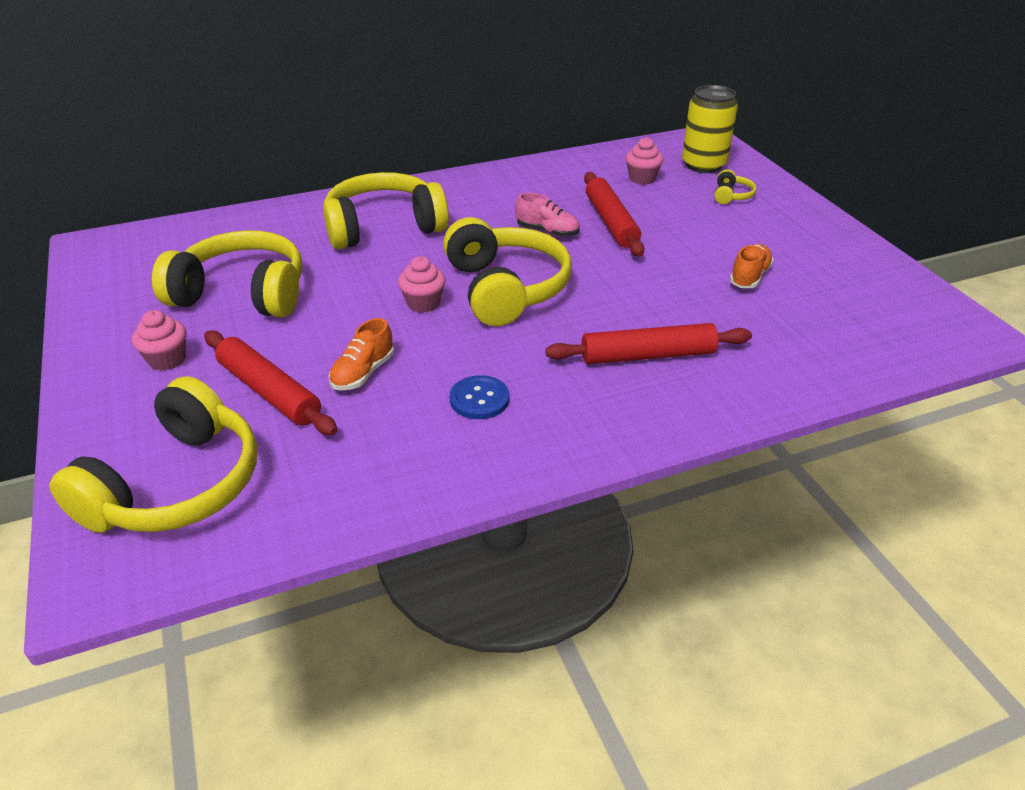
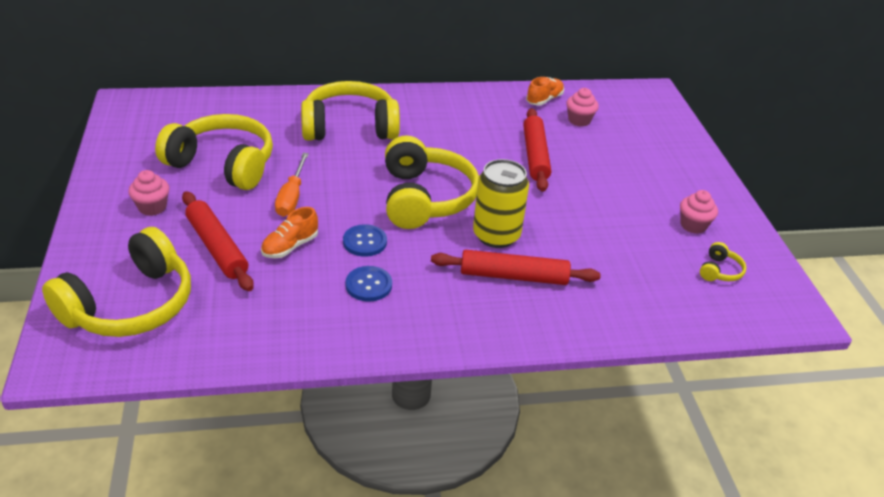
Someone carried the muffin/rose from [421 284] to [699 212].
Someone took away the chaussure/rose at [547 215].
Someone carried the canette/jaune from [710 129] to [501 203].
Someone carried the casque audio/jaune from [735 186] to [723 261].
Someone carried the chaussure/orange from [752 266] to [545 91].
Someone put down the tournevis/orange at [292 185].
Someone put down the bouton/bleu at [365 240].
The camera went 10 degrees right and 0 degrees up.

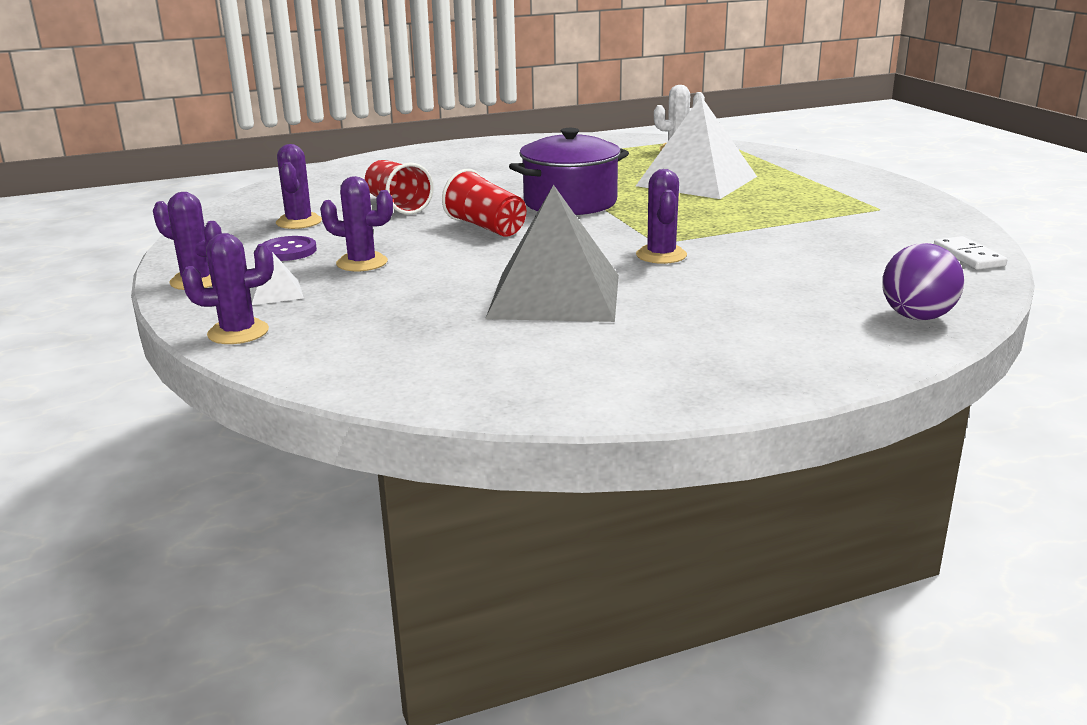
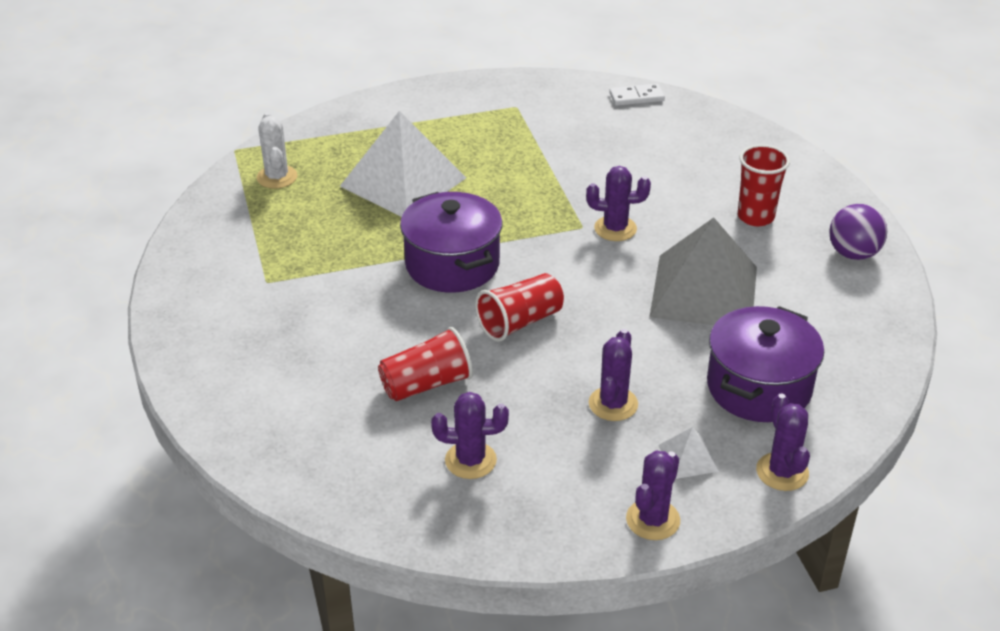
Someone took away the bouton/violet at [289 248].
Someone carried the balle/violet from [923 281] to [858 232].
Someone put down the marmite/violet at [765 364].
Someone put down the gobelet/rouge at [764 185].
The camera went 85 degrees left and 15 degrees up.

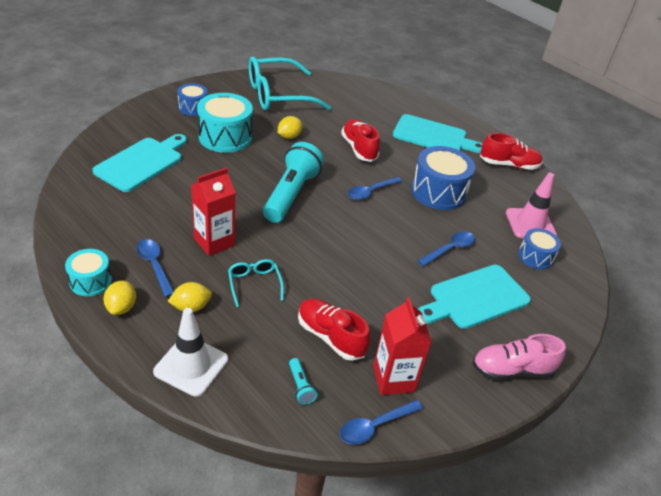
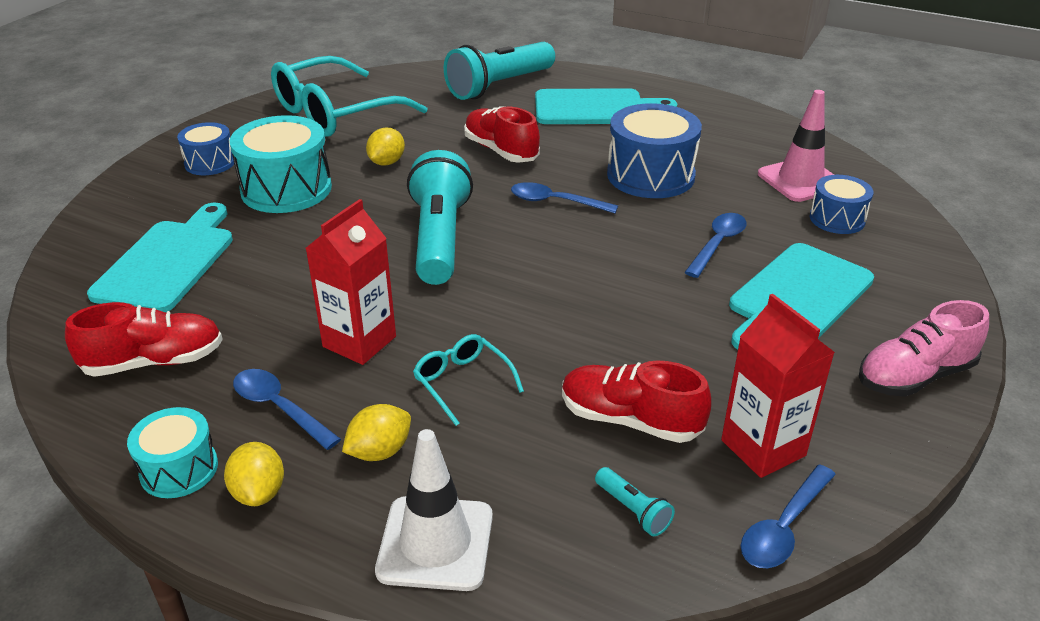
Someone rotated the cuillère/bleu at [375 188] by 75 degrees clockwise.
Someone carried the chaussure/rouge from [511 151] to [144 339].
Someone put down the lampe de poche/turquoise at [499 71].
The camera went 15 degrees left and 5 degrees down.

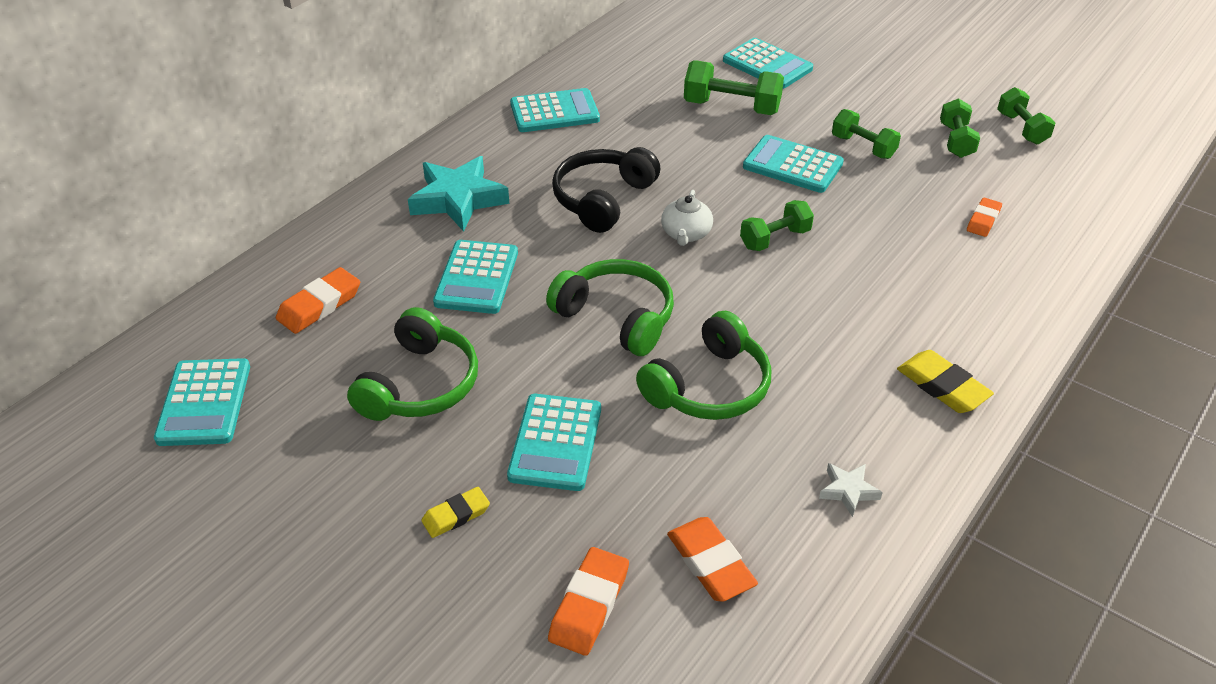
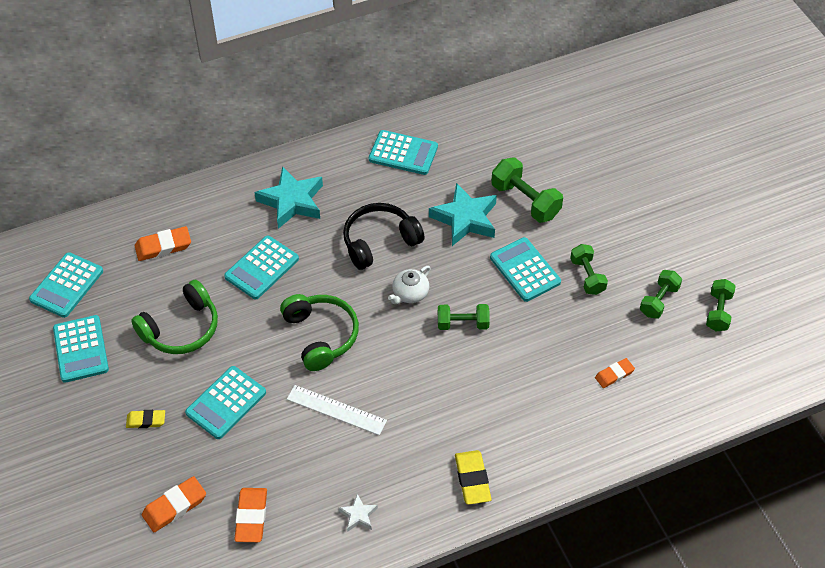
Someone swapped the casque audio/vert at [703 365] for the règle/blanc at [337 410].
Someone carried the calculatrice/turquoise from [768 63] to [81 349].
Someone put down the étoile/turquoise at [463 214].
The camera went 30 degrees right and 10 degrees up.

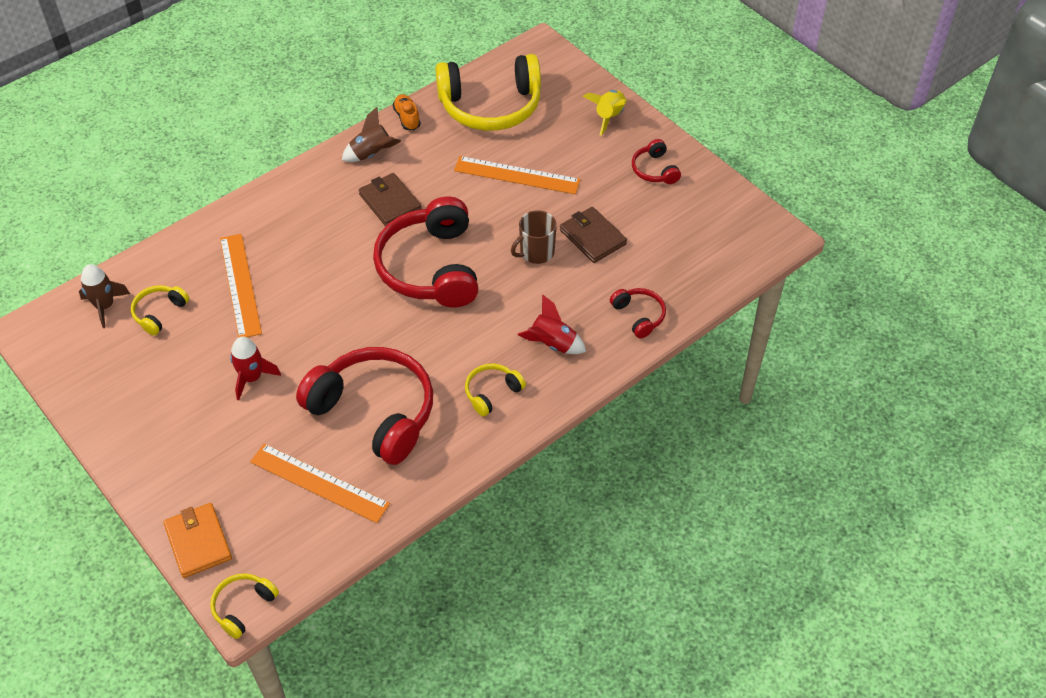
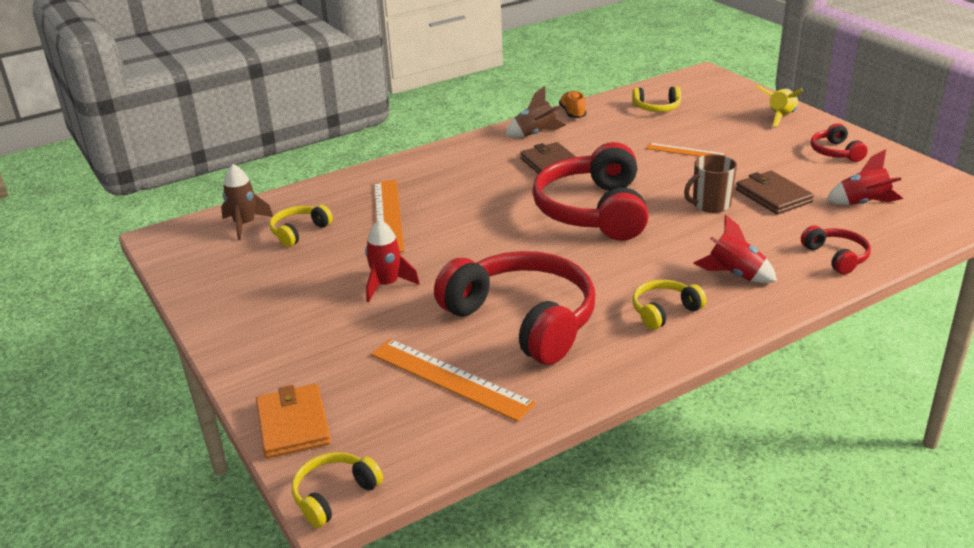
Someone scaled the casque audio/jaune at [488 92] by 0.46.
Someone scaled the règle/orange at [517 175] by 0.60.
Someone put down the fusée/rouge at [864 177].
The camera went 10 degrees right and 20 degrees down.

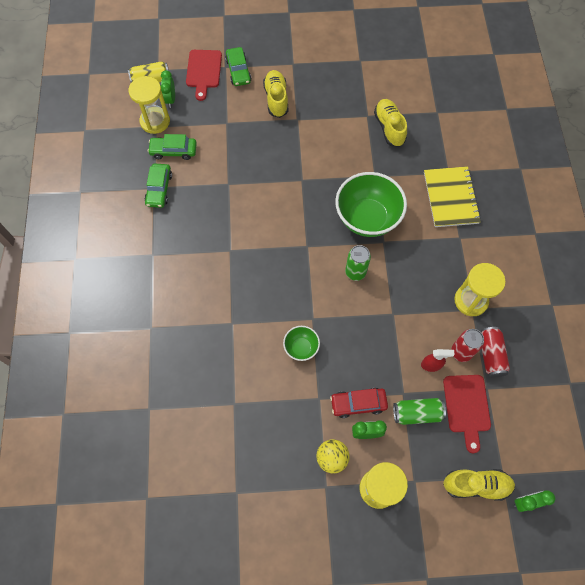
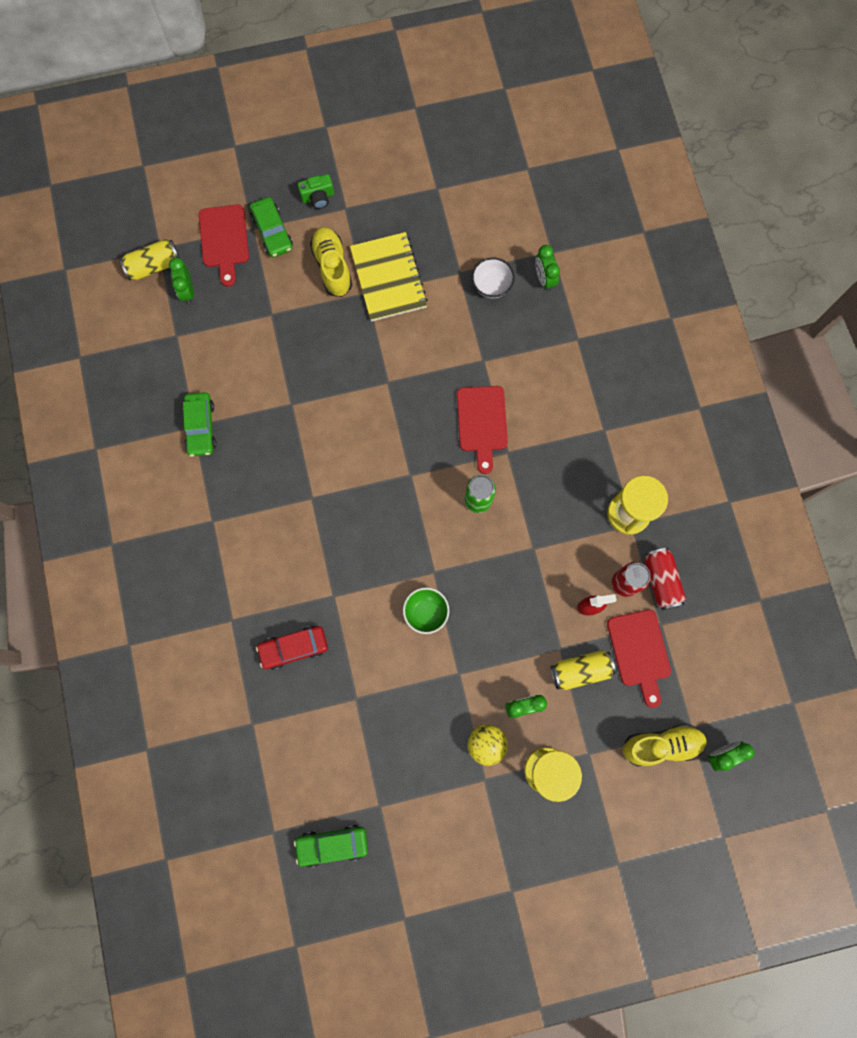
Someone took away the sablier/jaune at [149 105].
Someone carried the voiture/vert from [172 147] to [331 846].
Someone carried the voiture/rouge from [359 403] to [292 648].
Someone swapped the bol/vert at [371 204] for the planche à découper/rouge at [482 430].
Someone swapped the chaussure/jaune at [390 123] for the bol/blanc at [493 278].
Someone repainted the canette/vert at [419 411], which became the canette/jaune at [583 670].
Someone carried the carnet/jaune from [452 196] to [389 277].
Someone put down the appareil photo/vert at [316 191].
Someone put down the réveil/vert at [547 268].
The camera went 10 degrees left and 10 degrees up.

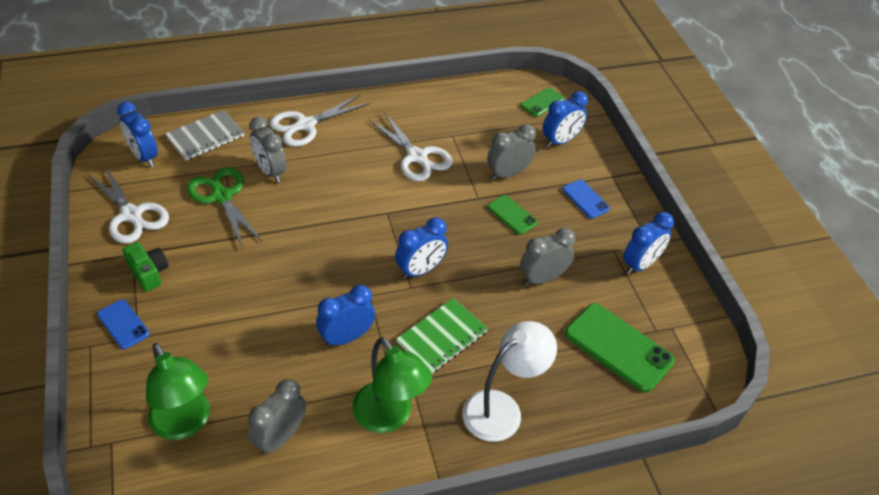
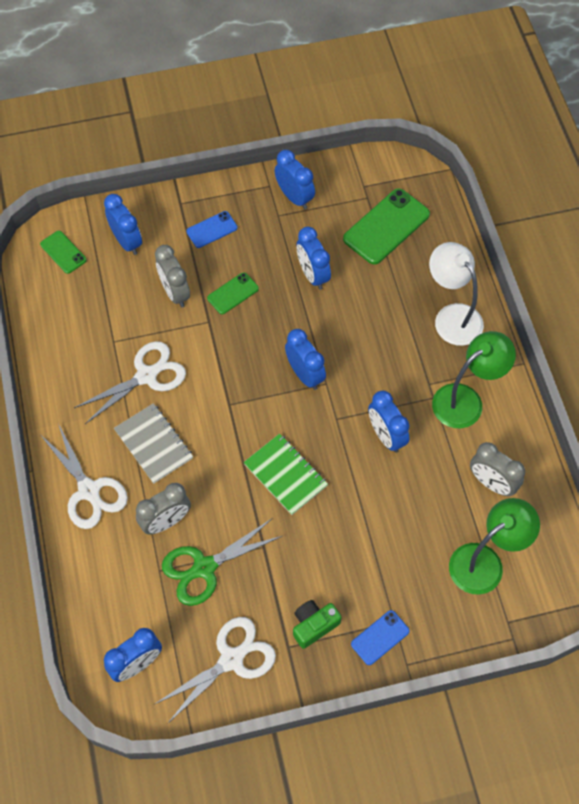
Someone carried the carnet/gris from [204 135] to [153 443].
Someone carried the carnet/vert from [442 335] to [285 474].
Someone repainted the réveil/gris at [547 257], which became the réveil/bleu at [313 258].
The camera went 85 degrees left and 15 degrees up.

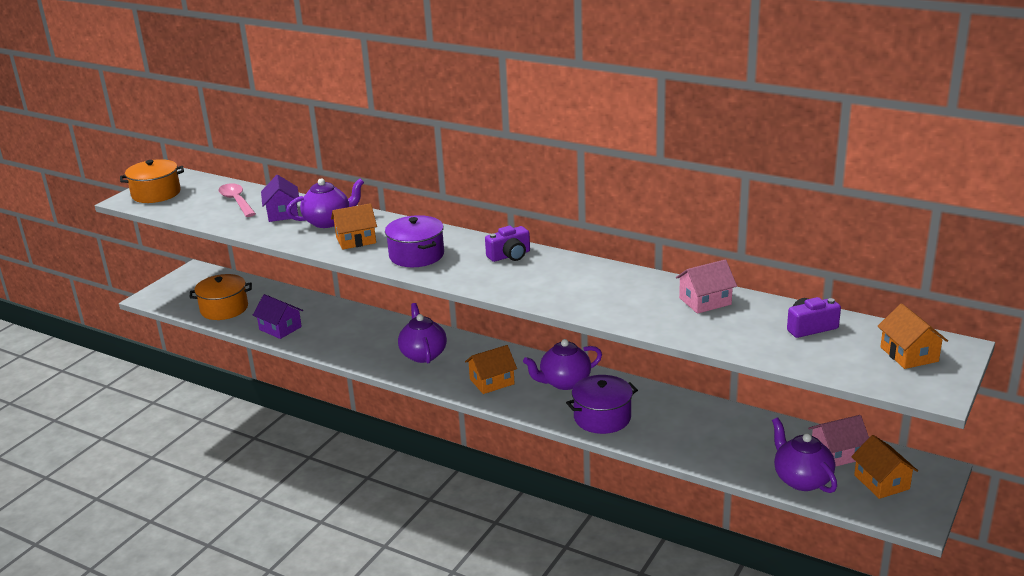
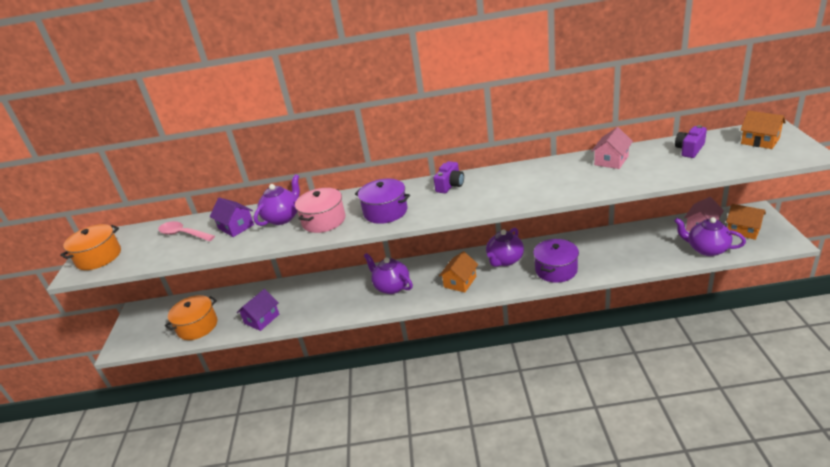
Someone rotated the maison/violet at [278 316] by 60 degrees counterclockwise.
Someone swapped the maison/orange at [354 226] for the marmite/rose at [320 210].
The camera went 30 degrees left and 5 degrees up.

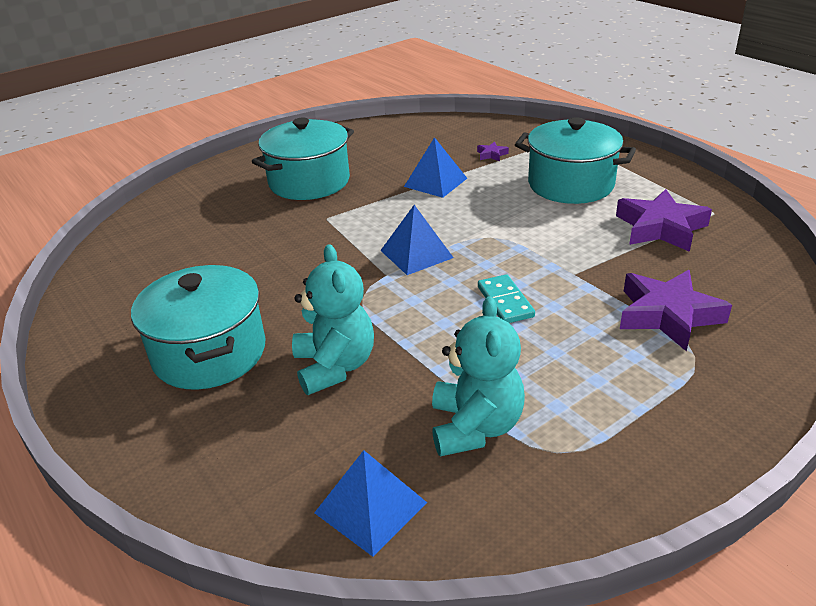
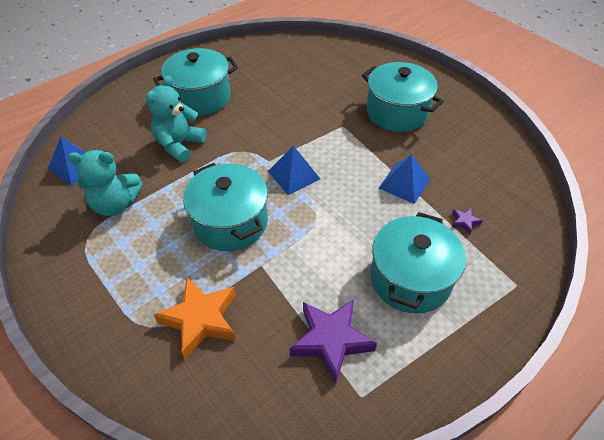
Someone rotated the ours en peluche/turquoise at [333 319] by 135 degrees clockwise.
Someone swapped the domino/turquoise at [506 298] for the marmite/turquoise at [225 207].
Someone repainted the étoile/violet at [676 311], which became the étoile/orange at [195 318].
The camera went 85 degrees right and 15 degrees up.

